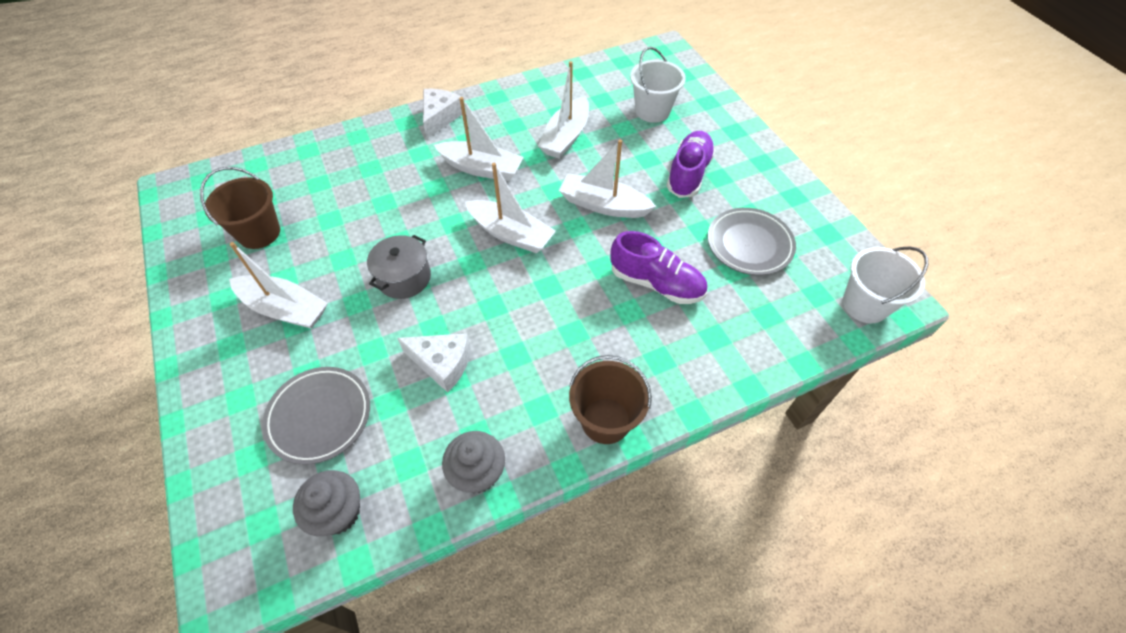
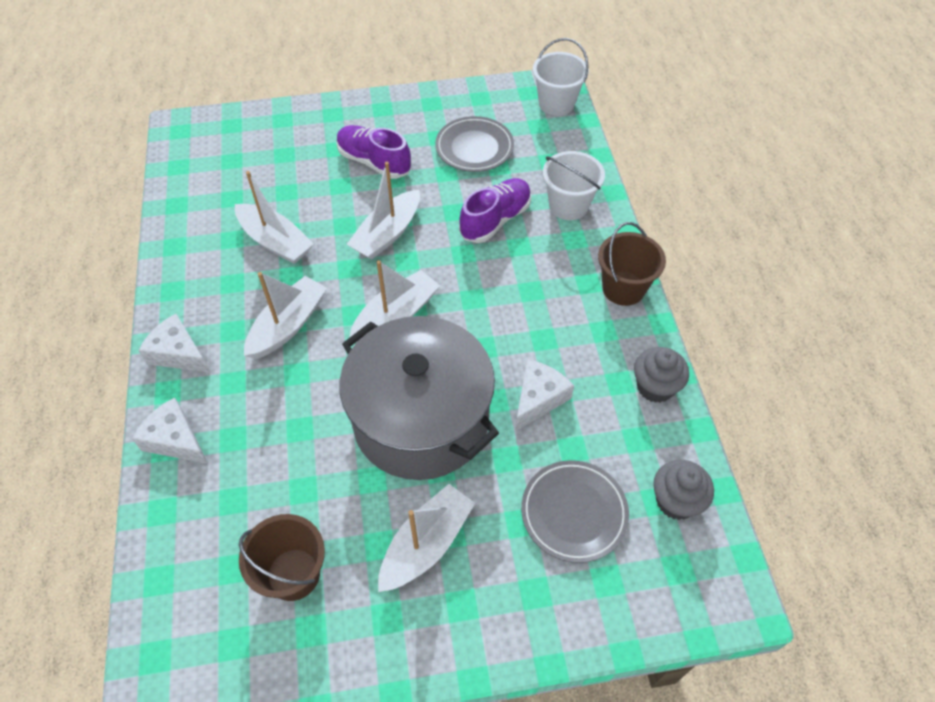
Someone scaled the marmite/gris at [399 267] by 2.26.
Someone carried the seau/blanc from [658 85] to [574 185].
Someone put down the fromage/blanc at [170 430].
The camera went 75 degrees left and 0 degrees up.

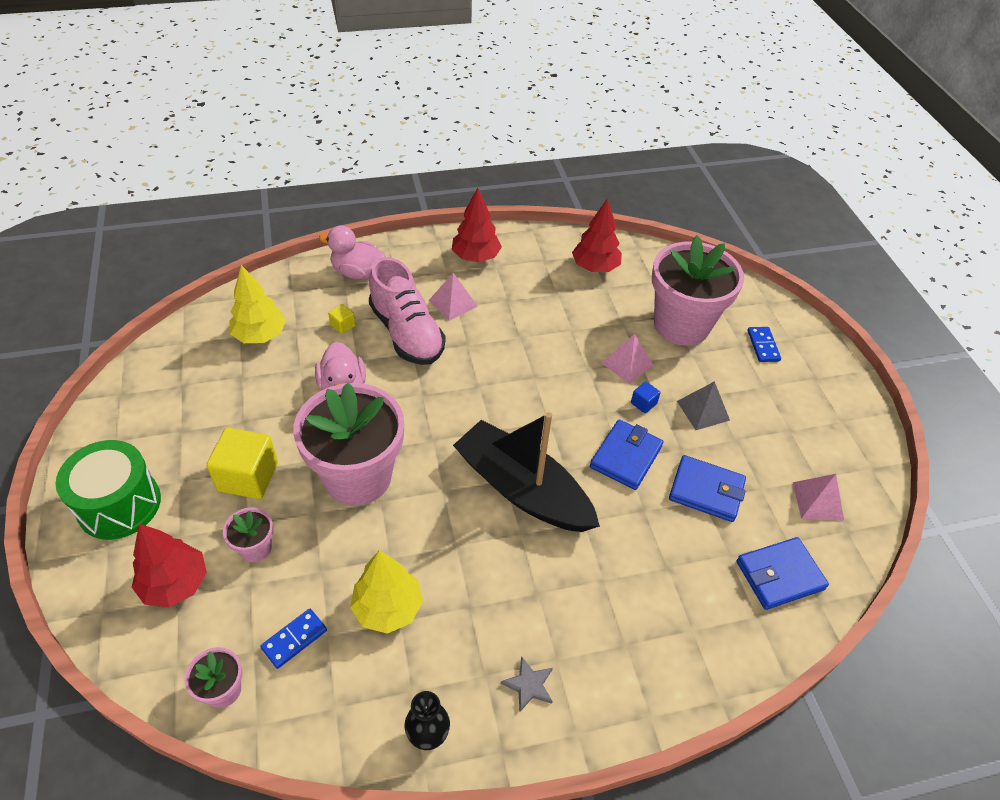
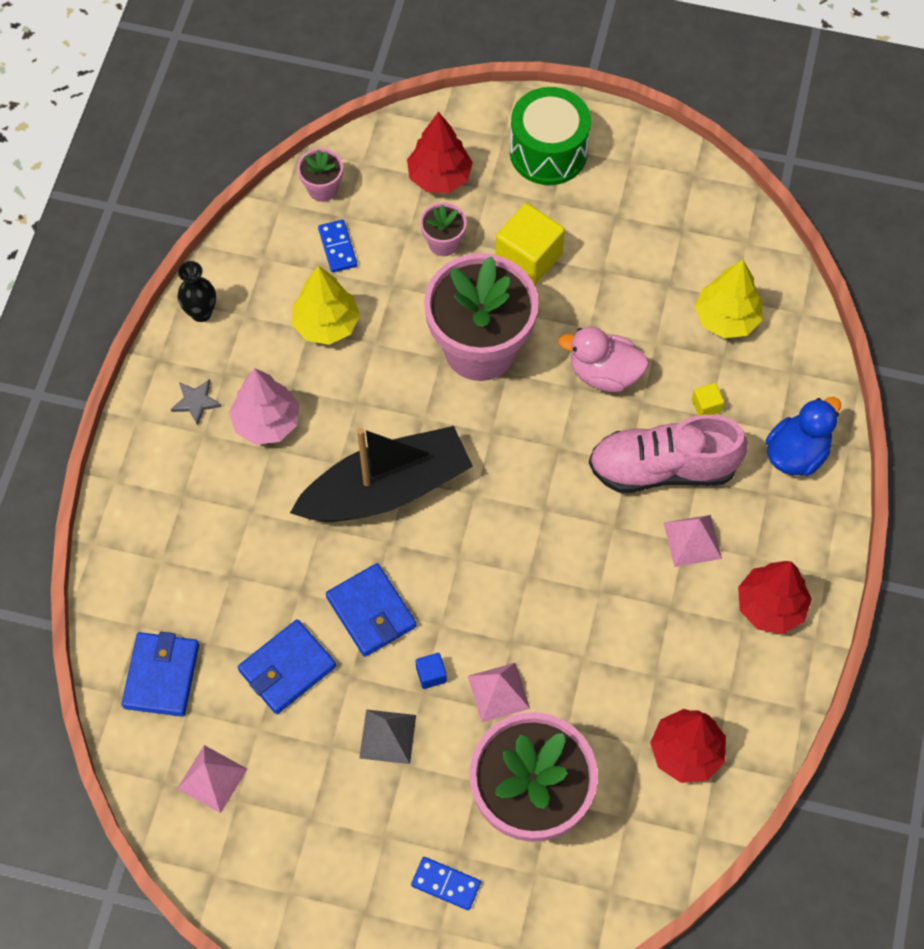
Someone repainted the canard/rose at [352 253], which became the canard/bleu at [803 436].
Someone put down the arbre/rose at [264 406].
The camera went 120 degrees right and 15 degrees up.

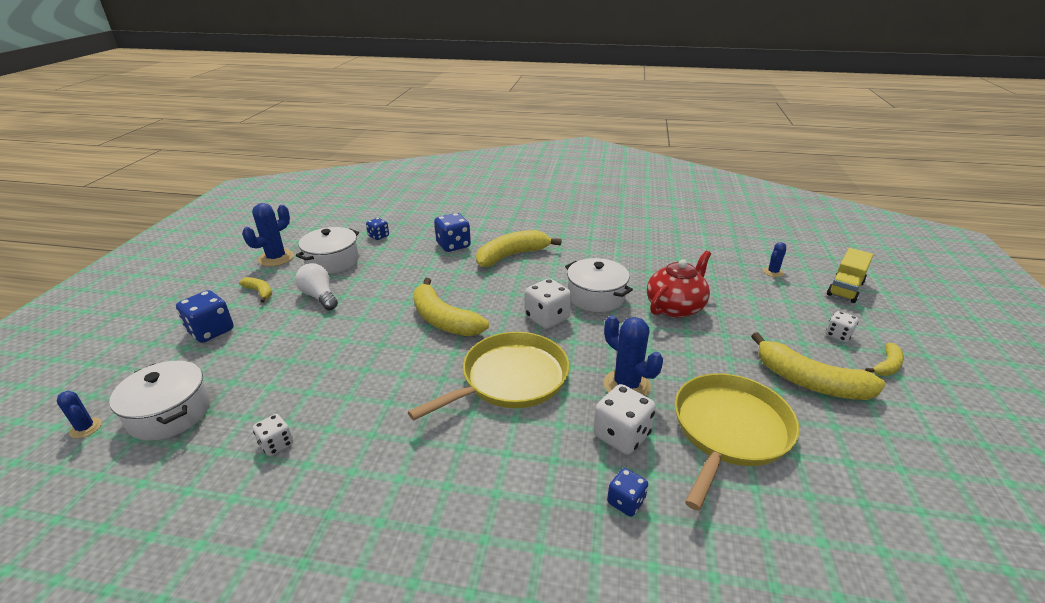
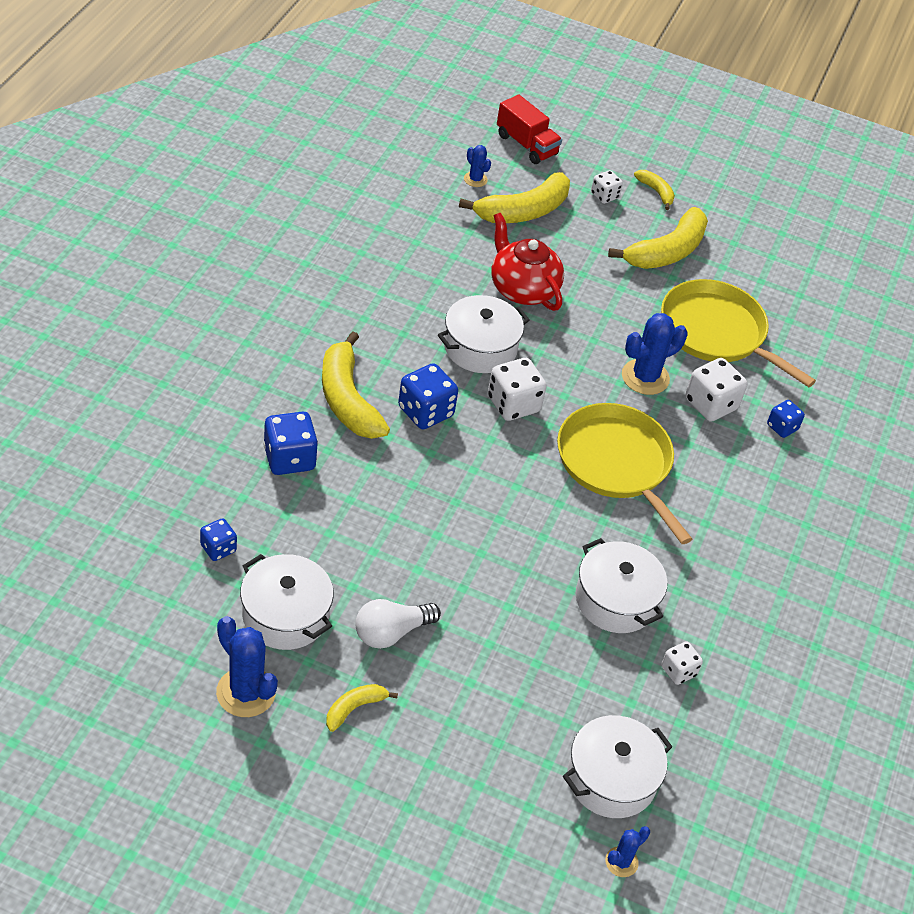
Someone carried the dé/bleu from [205 316] to [428 396].
Someone carried the banane/jaune from [451 307] to [514 197].
Someone repainted the camion/jaune at [850 275], which became the camion/rouge at [529 129].
Someone put down the marmite/blanc at [622 585].
The camera went 85 degrees left and 15 degrees up.

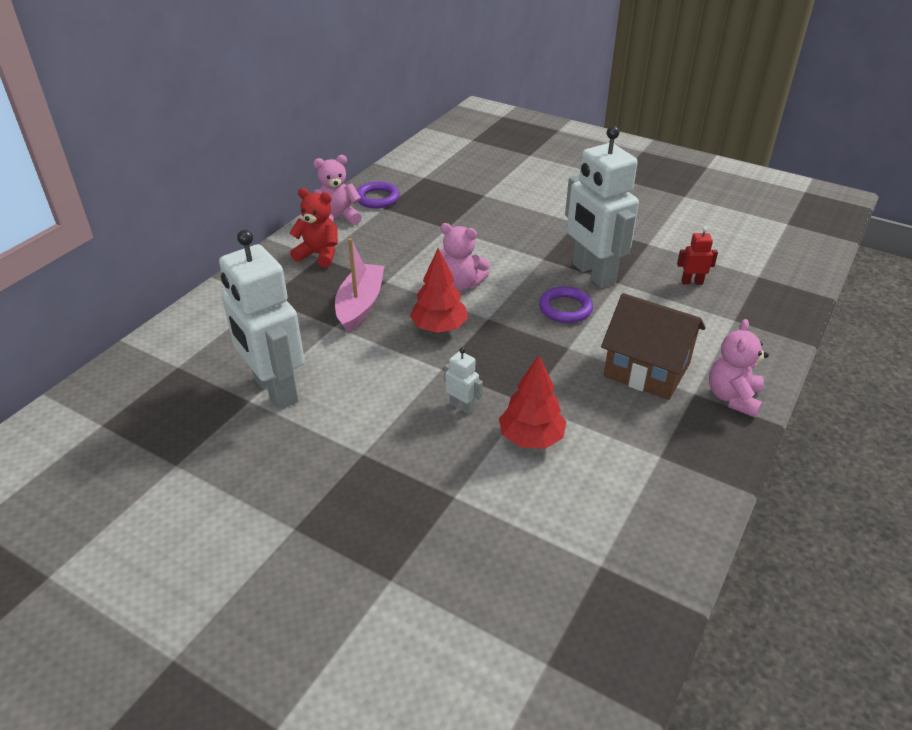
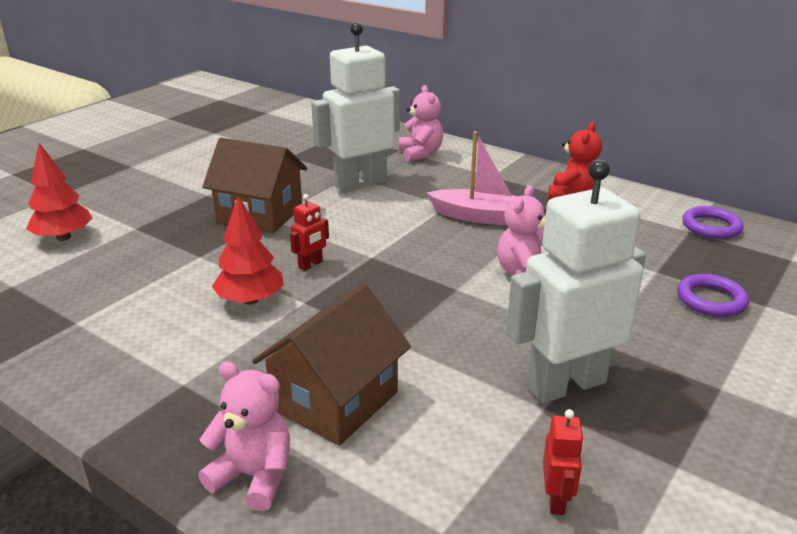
Someone carried the ours en peluche/rose from [337 190] to [421 123].
Someone carried the arbre/rouge from [439 290] to [59 192].
Someone repainted the robot/blanc at [463 381], which became the robot/rouge at [309 232].
Someone carried the anneau/violet from [566 305] to [713 295].
Someone put down the maison/marron at [254 185].
The camera went 95 degrees right and 10 degrees down.

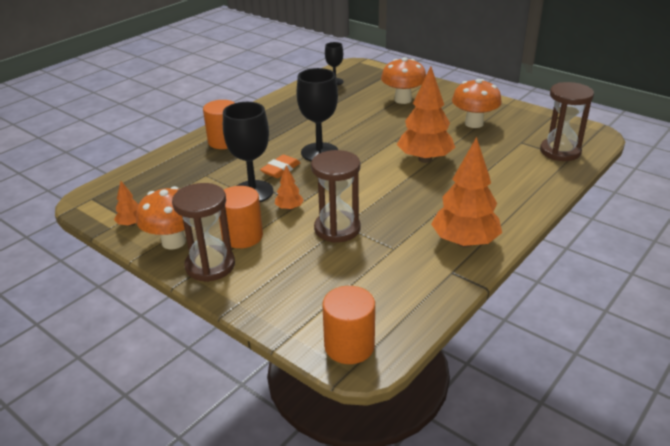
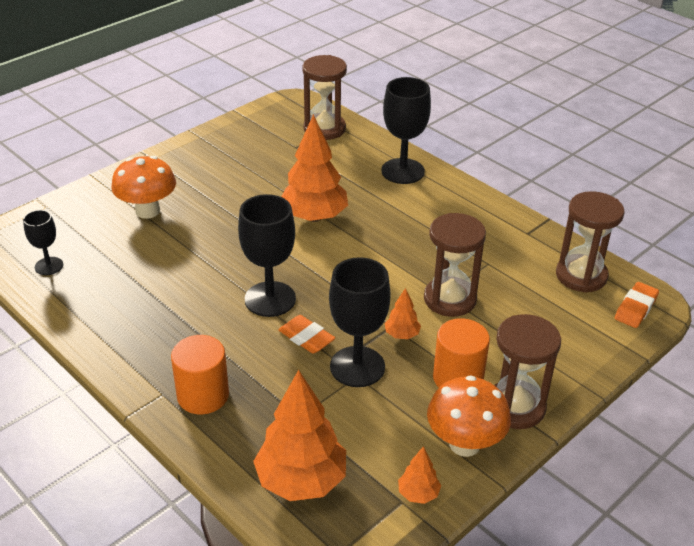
Someone swapped the cylindre/orange at [348 325] for the gomme/orange at [637 305].
Someone carried the arbre/orange from [466 192] to [299 435].
Someone took away the champignon/orange at [477 103].
Someone put down the verre à pied/noir at [406 130].
Someone put down the sablier/marron at [590 242].
The camera went 85 degrees left and 5 degrees up.

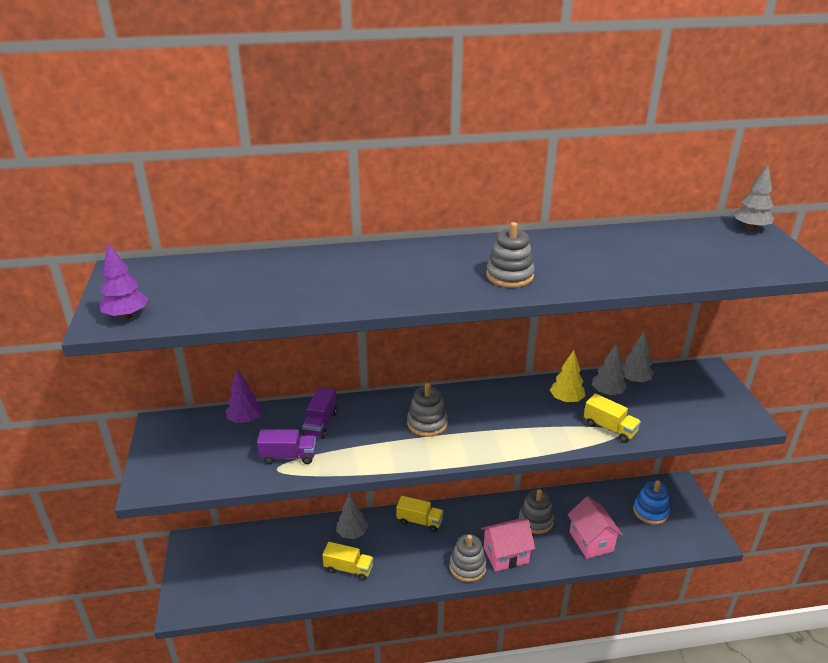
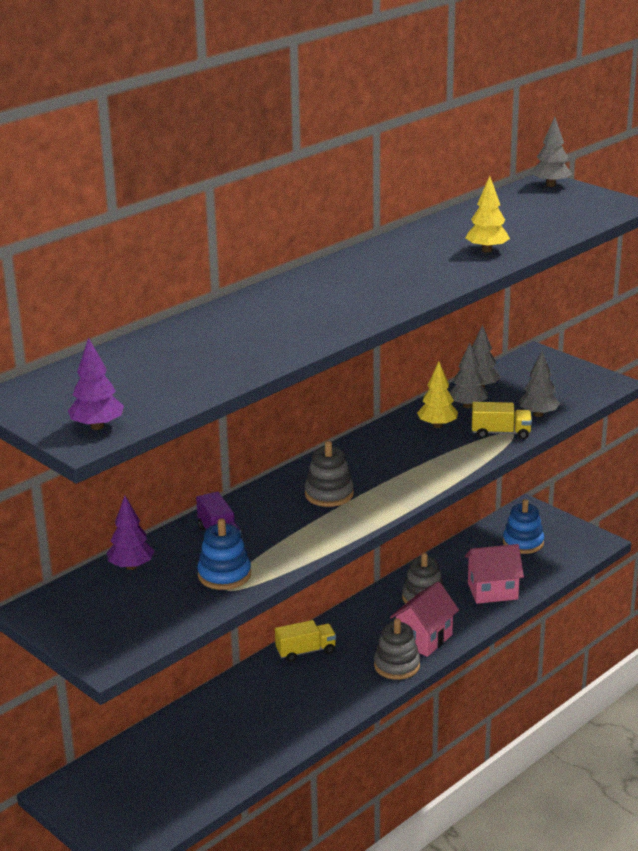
Someone swapped the camion/violet at [286 446] for the jouet à empiler/bleu at [224 554].
Someone took away the camion/jaune at [347 561].
Someone carried the arbre/gris from [352 516] to [539 384].
Someone took away the jouet à empiler/gris at [510 255].
Someone rotated the maison/rose at [595 527] by 45 degrees counterclockwise.
Someone put down the arbre/jaune at [487 214].
The camera went 35 degrees left and 5 degrees down.

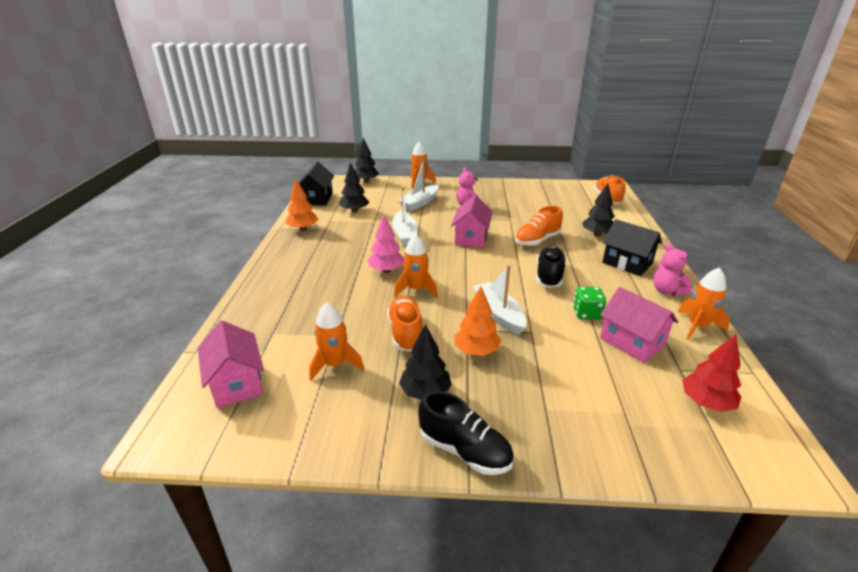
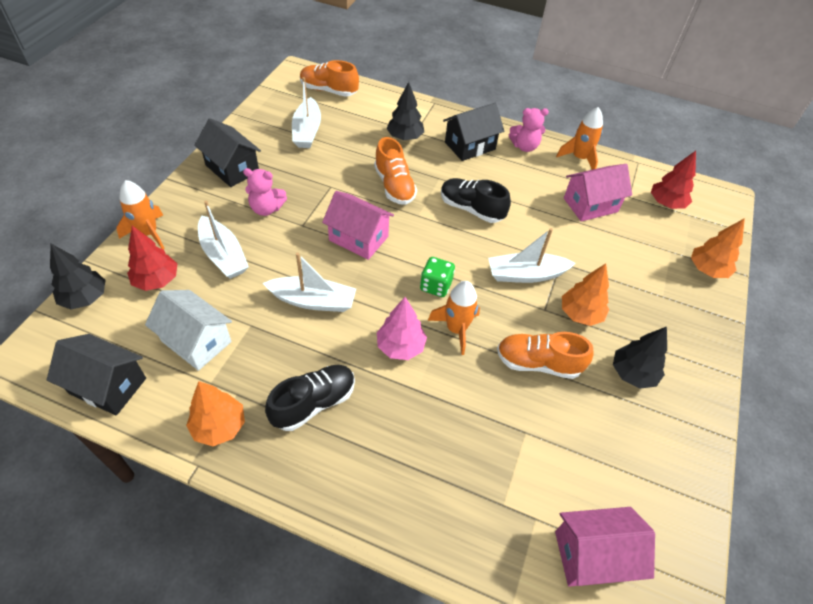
Someone took away the fusée/orange at [336 341].
Someone swapped the arbre/noir at [354 187] for the maison/blanc at [188 330].
Someone carried the chaussure/noir from [466 433] to [310 398].
Someone carried the dé/vert from [589 303] to [437 277].
Someone put down the arbre/rouge at [152 258].
Someone put down the maison/noir at [227 152].
Someone put down the bateau/blanc at [306 112].
Someone put down the arbre/orange at [718 248].
The camera went 75 degrees left and 20 degrees up.

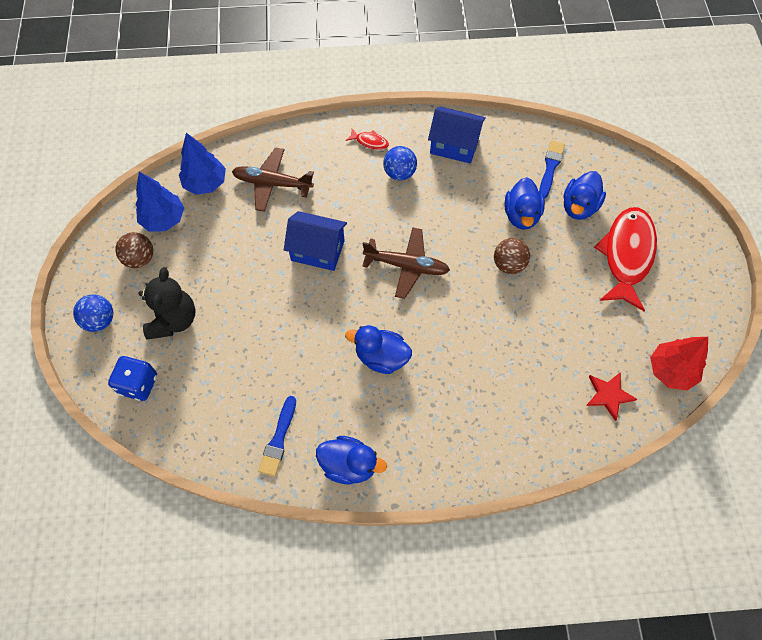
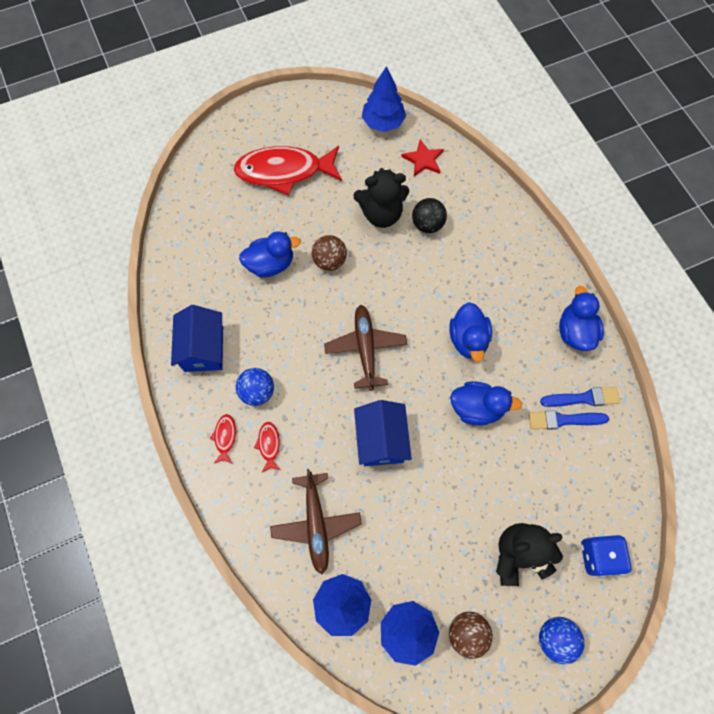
Someone carried the pinceau/bleu from [552 169] to [569 420].
Someone carried the canard/bleu from [584 195] to [486 403].
Someone repainted the arbre/rouge at [679 363], which became the arbre/bleu at [384 99].
Someone put down the poisson/rouge at [267 447].
Someone put down the ours en peluche/noir at [381 198].
Someone put down the balle/noir at [429 215].
The camera went 110 degrees left and 5 degrees up.

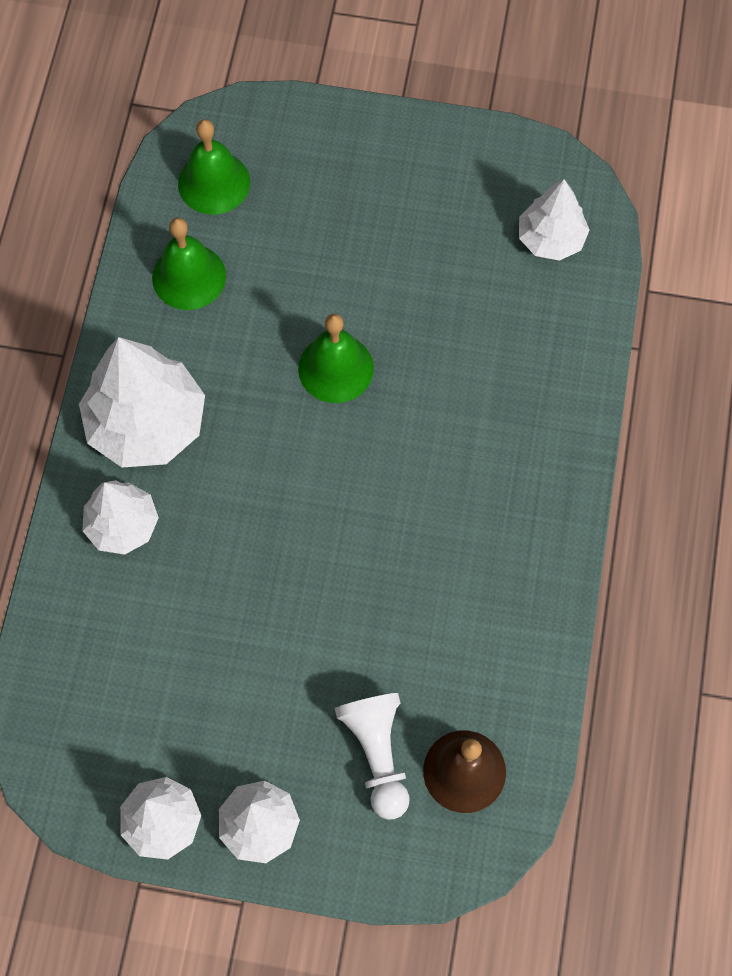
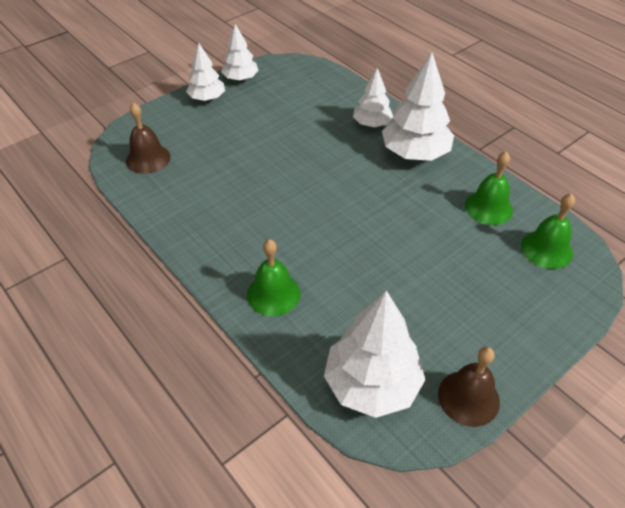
Someone carried the cloche/vert from [336 358] to [274 277].
Someone took away the pion/blanc at [372 756].
Someone scaled the arbre/blanc at [554 220] by 1.67.
Someone put down the cloche/marron at [469 387].
The camera went 130 degrees right and 20 degrees down.

